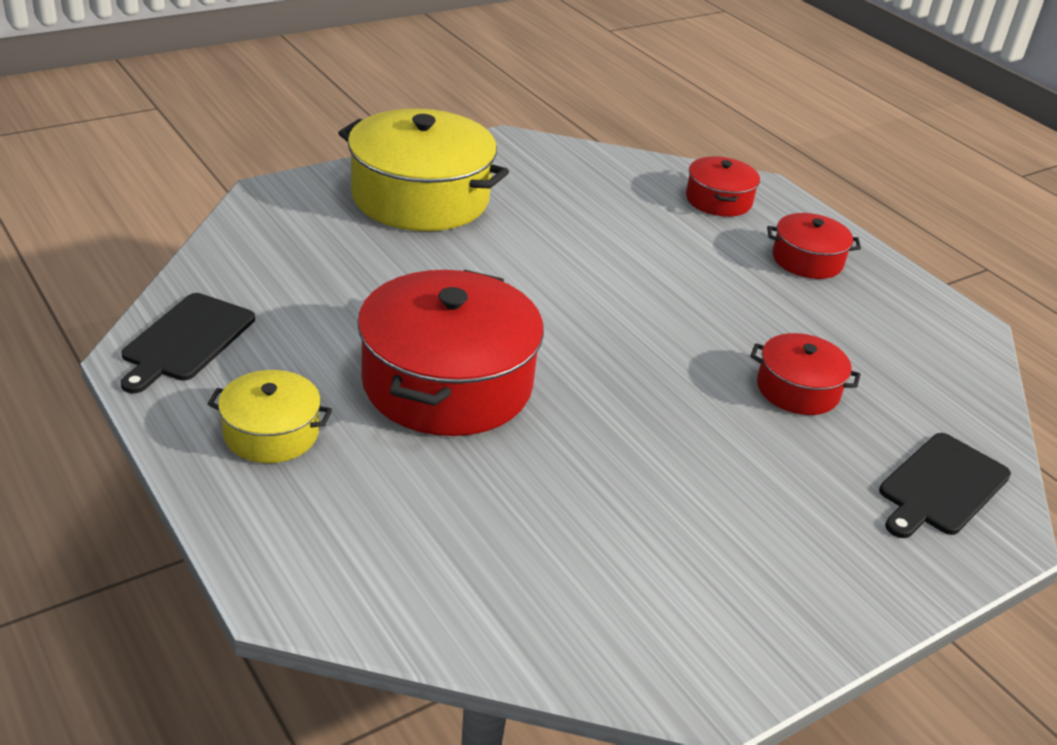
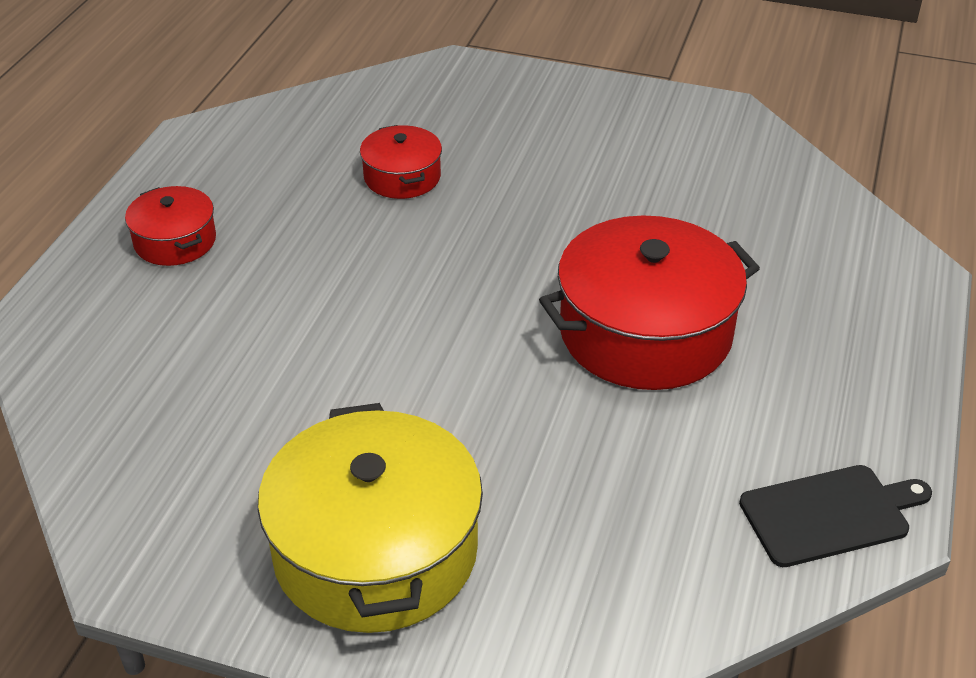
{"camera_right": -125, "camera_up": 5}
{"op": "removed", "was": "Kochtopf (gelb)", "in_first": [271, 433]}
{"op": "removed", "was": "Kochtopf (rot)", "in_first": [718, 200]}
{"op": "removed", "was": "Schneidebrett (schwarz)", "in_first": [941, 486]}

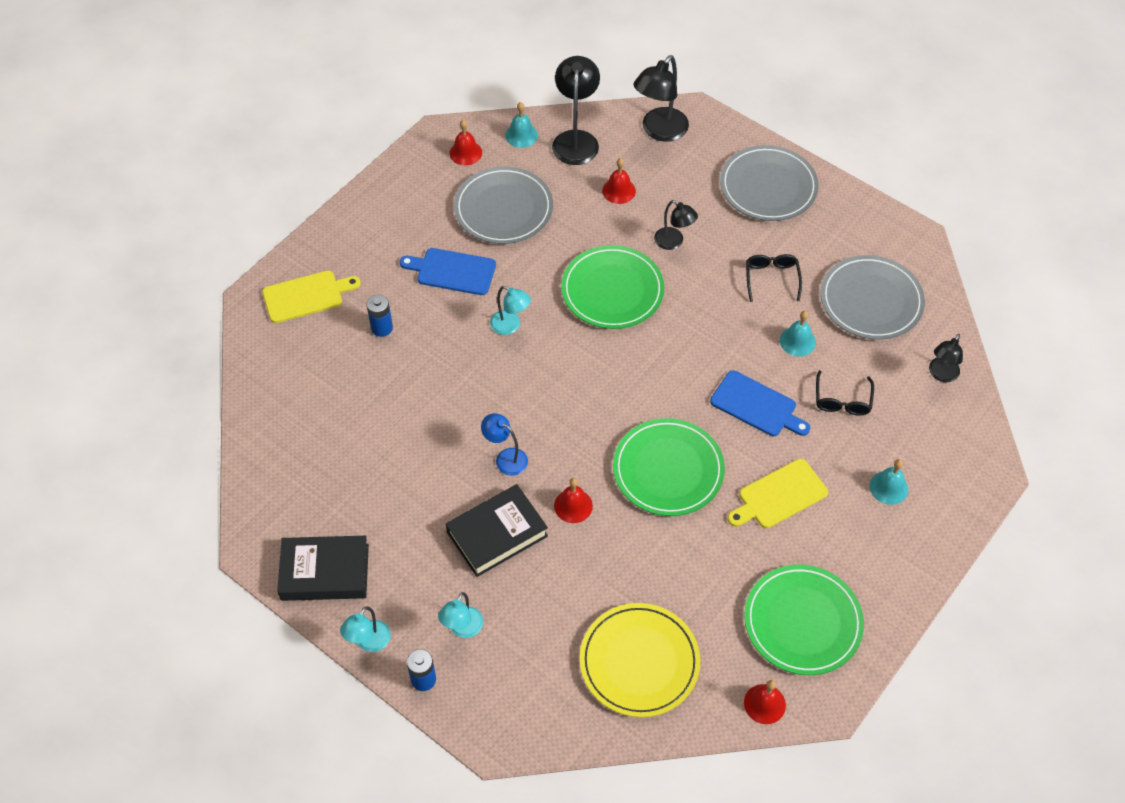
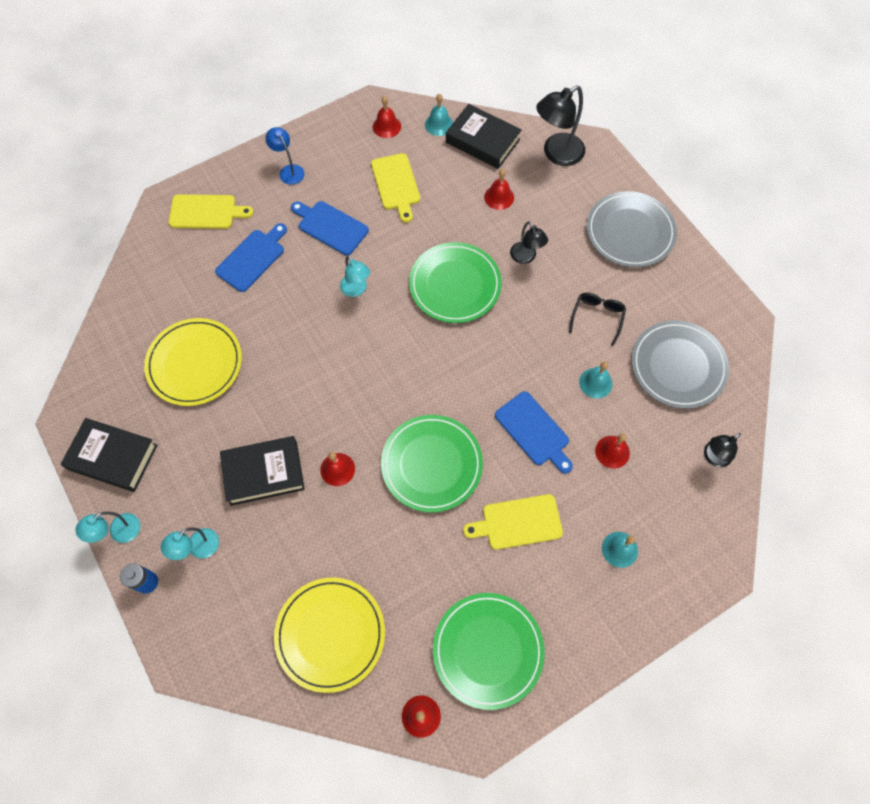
{"camera_right": 20, "camera_up": 10}
{"op": "replaced", "was": "Batterie (blau)", "now": "Schneidebrett (blau)", "in_first": [382, 328], "in_second": [252, 258]}
{"op": "replaced", "was": "Teller (grau)", "now": "Schneidebrett (gelb)", "in_first": [503, 209], "in_second": [396, 184]}
{"op": "moved", "was": "Lampe (blau)", "in_first": [505, 458], "in_second": [289, 170]}
{"op": "replaced", "was": "Lampe (schwarz)", "now": "Buch (schwarz)", "in_first": [576, 139], "in_second": [482, 141]}
{"op": "replaced", "was": "Brille (schwarz)", "now": "Glocke (rot)", "in_first": [842, 400], "in_second": [612, 452]}
{"op": "added", "now": "Teller (gelb)", "in_second": [195, 363]}

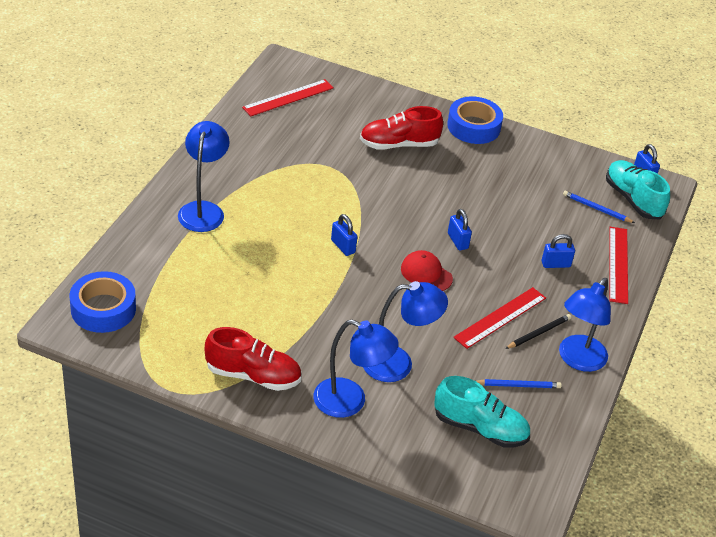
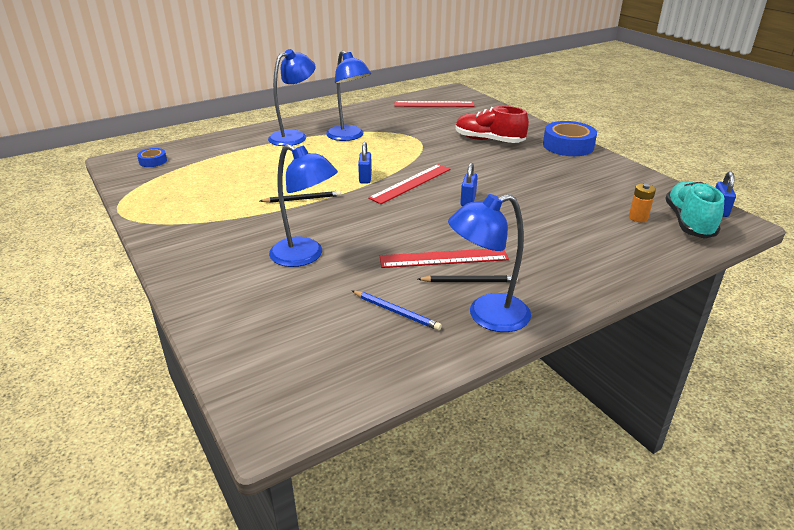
{"camera_right": 40, "camera_up": -10}
{"op": "resized", "was": "Klebeband (blau)", "in_first": [103, 309], "in_second": [153, 161], "ratio": 0.5}
{"op": "removed", "was": "Schuh (rot)", "in_first": [253, 375]}
{"op": "moved", "was": "Lampe (blau)", "in_first": [350, 402], "in_second": [349, 136]}
{"op": "removed", "was": "Kappe (rot)", "in_first": [426, 274]}
{"op": "removed", "was": "Schuh (türkis)", "in_first": [480, 428]}
{"op": "removed", "was": "Vorhängeschloss (blau)", "in_first": [555, 264]}
{"op": "replaced", "was": "Bleistift (blau)", "now": "Batterie (orange)", "in_first": [596, 209], "in_second": [638, 218]}
{"op": "moved", "was": "Lineal (rot)", "in_first": [618, 264], "in_second": [411, 183]}
{"op": "added", "now": "Bleistift (schwarz)", "in_second": [302, 199]}

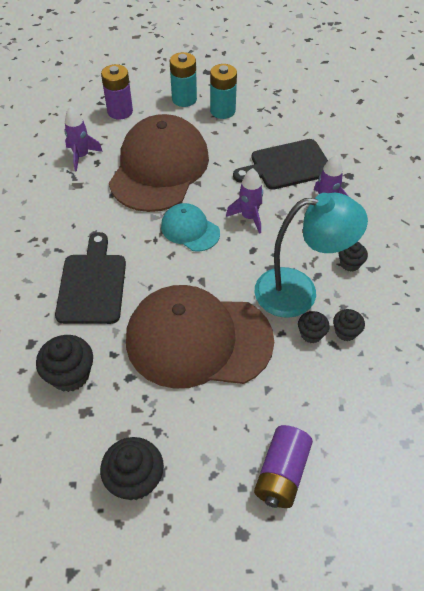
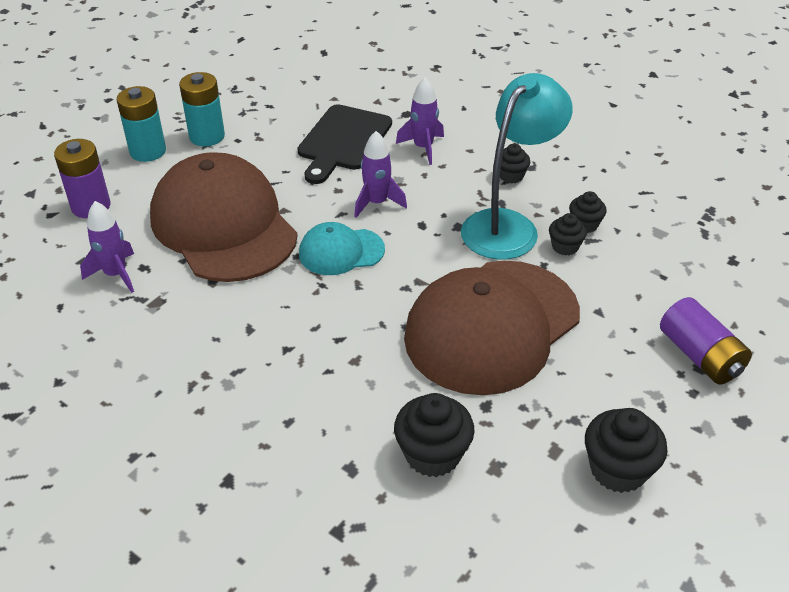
{"camera_right": -50, "camera_up": -10}
{"op": "removed", "was": "Schneidebrett (schwarz)", "in_first": [92, 284]}

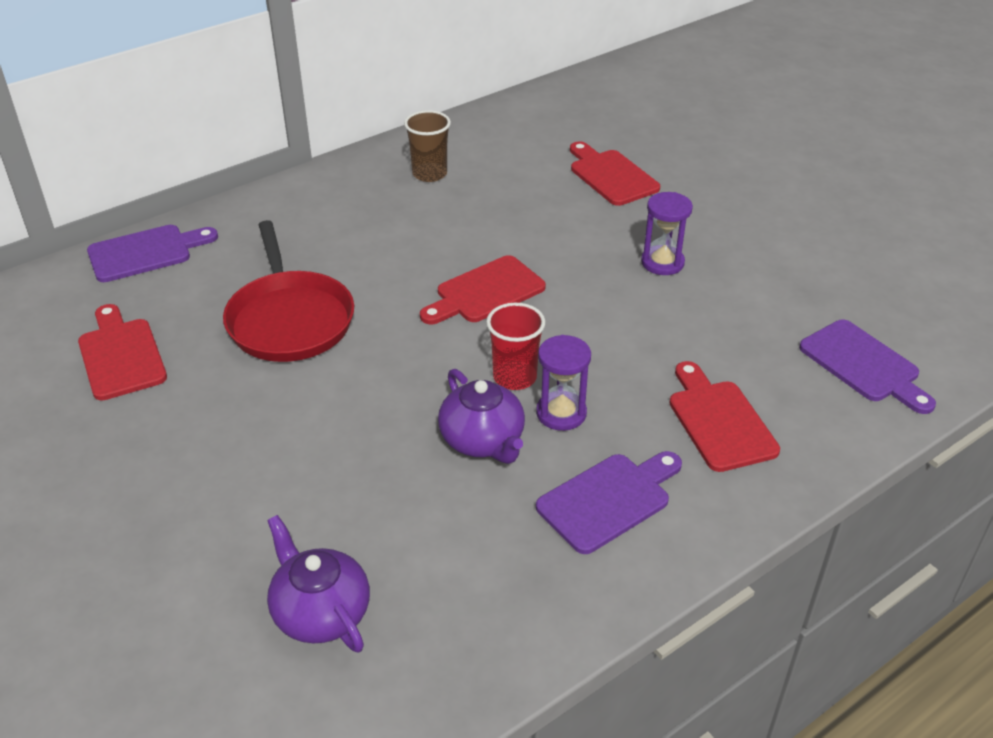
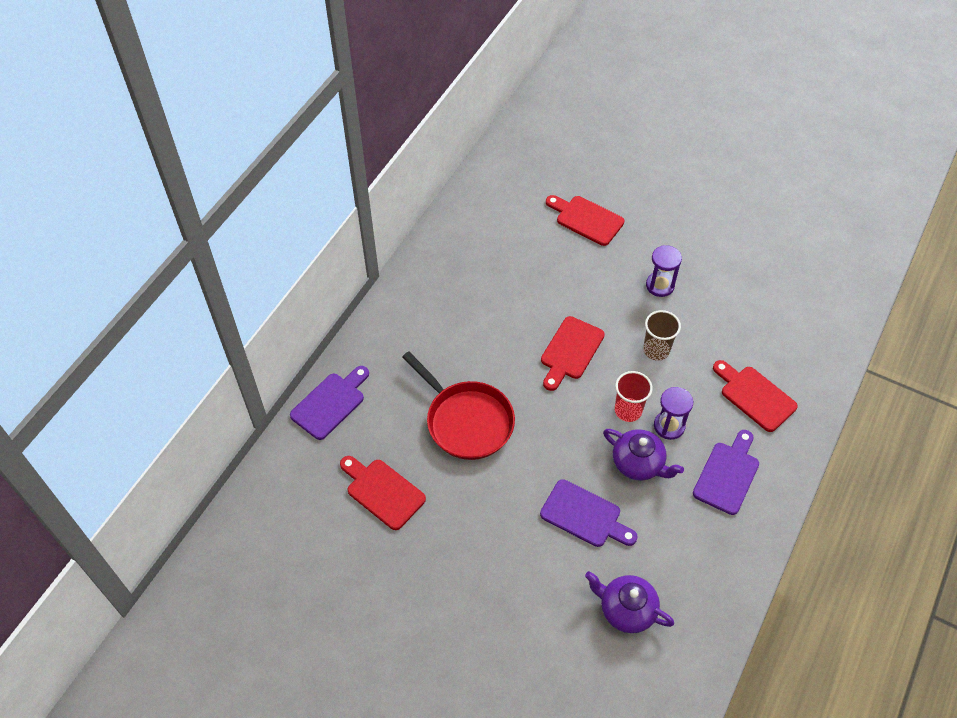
{"camera_right": -25, "camera_up": 15}
{"op": "moved", "was": "Becher (braun)", "in_first": [429, 174], "in_second": [656, 350]}
{"op": "moved", "was": "Schneidebrett (lila)", "in_first": [863, 365], "in_second": [584, 515]}

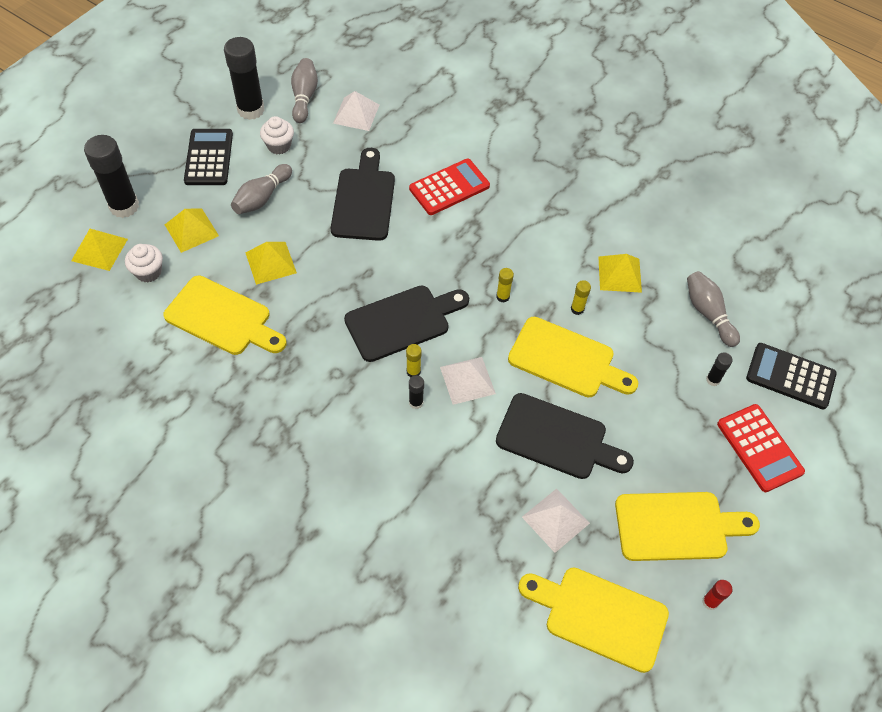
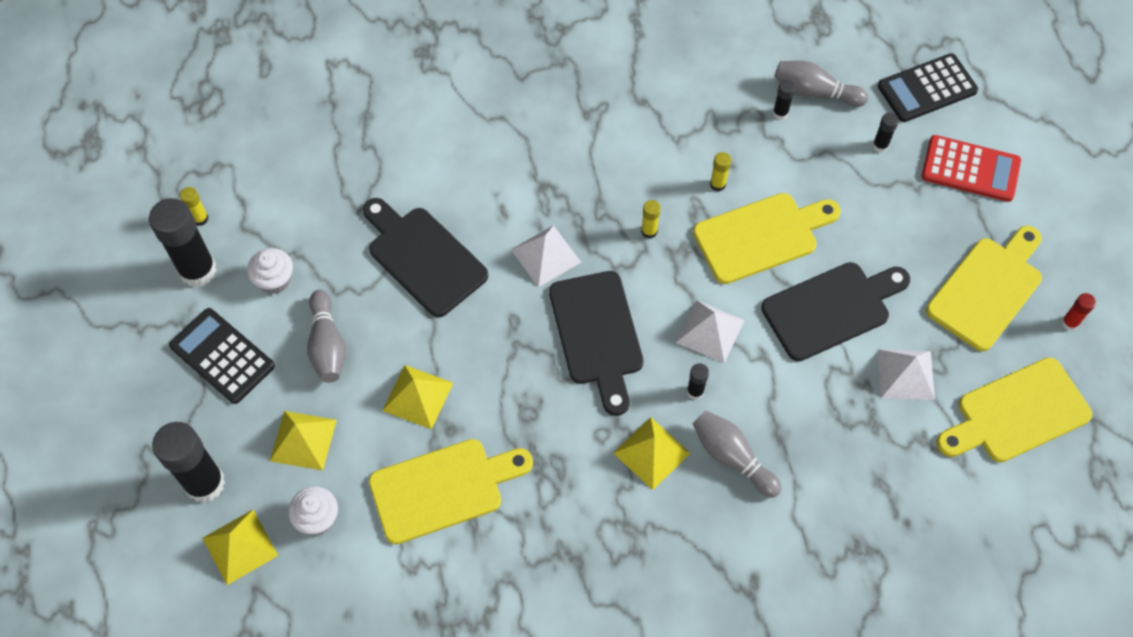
{"camera_right": -45, "camera_up": 5}
{"op": "moved", "was": "Bowlingkegel (grau)", "in_first": [304, 97], "in_second": [732, 457]}
{"op": "moved", "was": "Pyramide (weiß)", "in_first": [356, 114], "in_second": [546, 255]}
{"op": "turned", "was": "Schneidebrett (schwarz)", "in_first": [402, 321], "in_second": [597, 334], "clockwise": 150}
{"op": "moved", "was": "Klebestift (gelb)", "in_first": [413, 372], "in_second": [200, 219]}
{"op": "removed", "was": "Taschenrechner (rot)", "in_first": [449, 187]}
{"op": "moved", "was": "Pyramide (gelb)", "in_first": [619, 274], "in_second": [651, 453]}
{"op": "added", "now": "Klebestift (schwarz)", "in_second": [780, 113]}

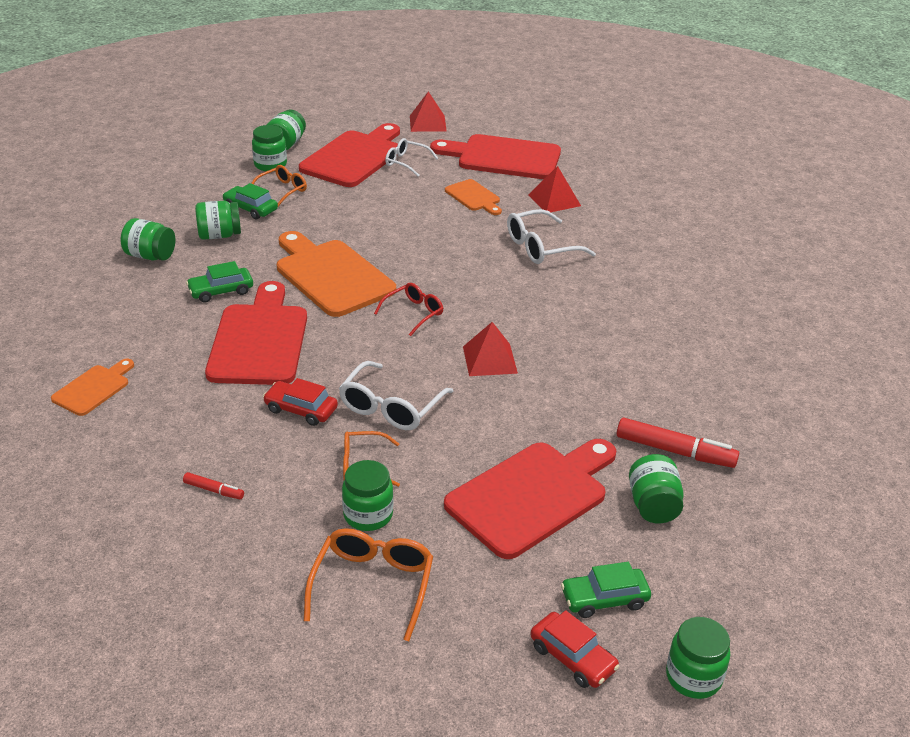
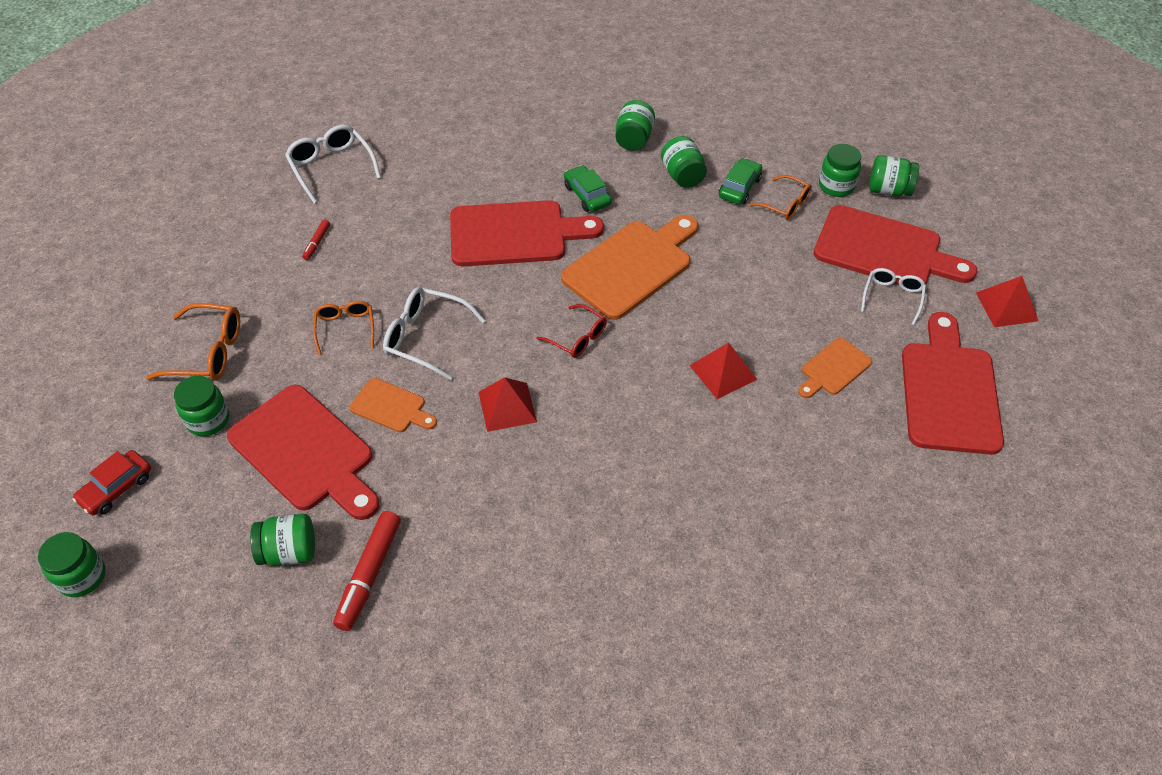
{"camera_right": 85, "camera_up": 15}
{"op": "moved", "was": "Schneidebrett (orange)", "in_first": [93, 388], "in_second": [391, 407]}
{"op": "removed", "was": "Auto (rot)", "in_first": [301, 410]}
{"op": "moved", "was": "Einmachglas (grün)", "in_first": [368, 515], "in_second": [208, 420]}
{"op": "moved", "was": "Brille (weiß)", "in_first": [540, 247], "in_second": [331, 167]}
{"op": "moved", "was": "Pyramide (rot)", "in_first": [554, 200], "in_second": [723, 372]}
{"op": "removed", "was": "Auto (grün)", "in_first": [604, 599]}

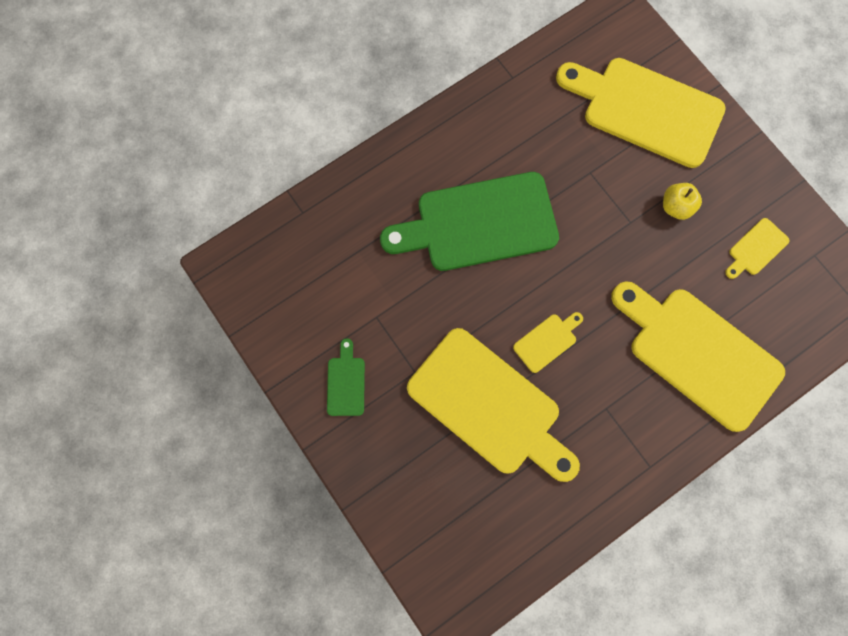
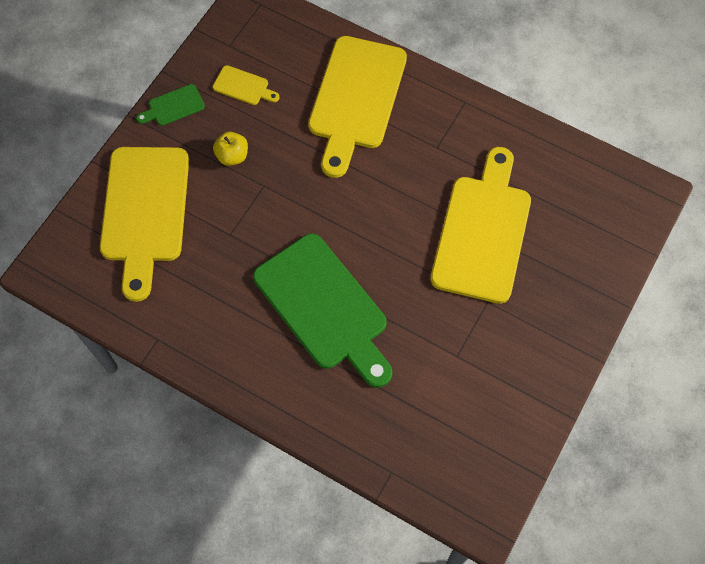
{"camera_right": -115, "camera_up": -10}
{"op": "moved", "was": "Schneidebrett (grün)", "in_first": [346, 383], "in_second": [173, 106]}
{"op": "removed", "was": "Schneidebrett (gelb)", "in_first": [547, 341]}

